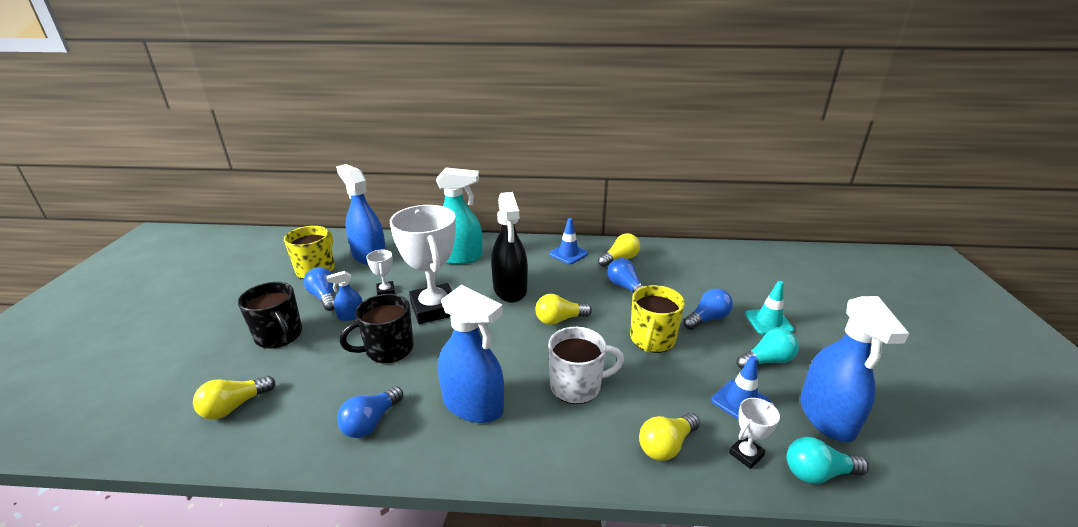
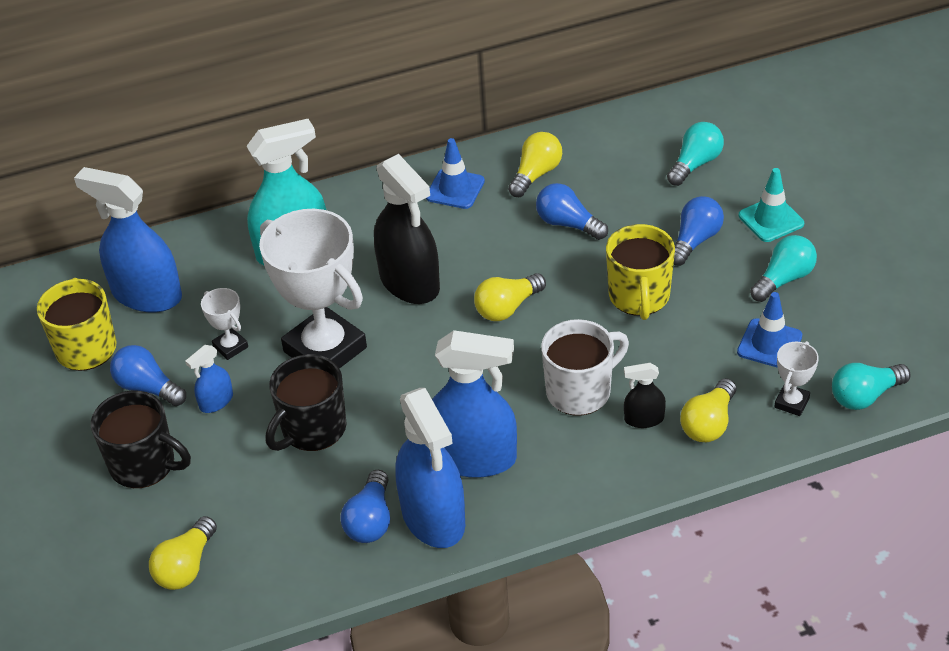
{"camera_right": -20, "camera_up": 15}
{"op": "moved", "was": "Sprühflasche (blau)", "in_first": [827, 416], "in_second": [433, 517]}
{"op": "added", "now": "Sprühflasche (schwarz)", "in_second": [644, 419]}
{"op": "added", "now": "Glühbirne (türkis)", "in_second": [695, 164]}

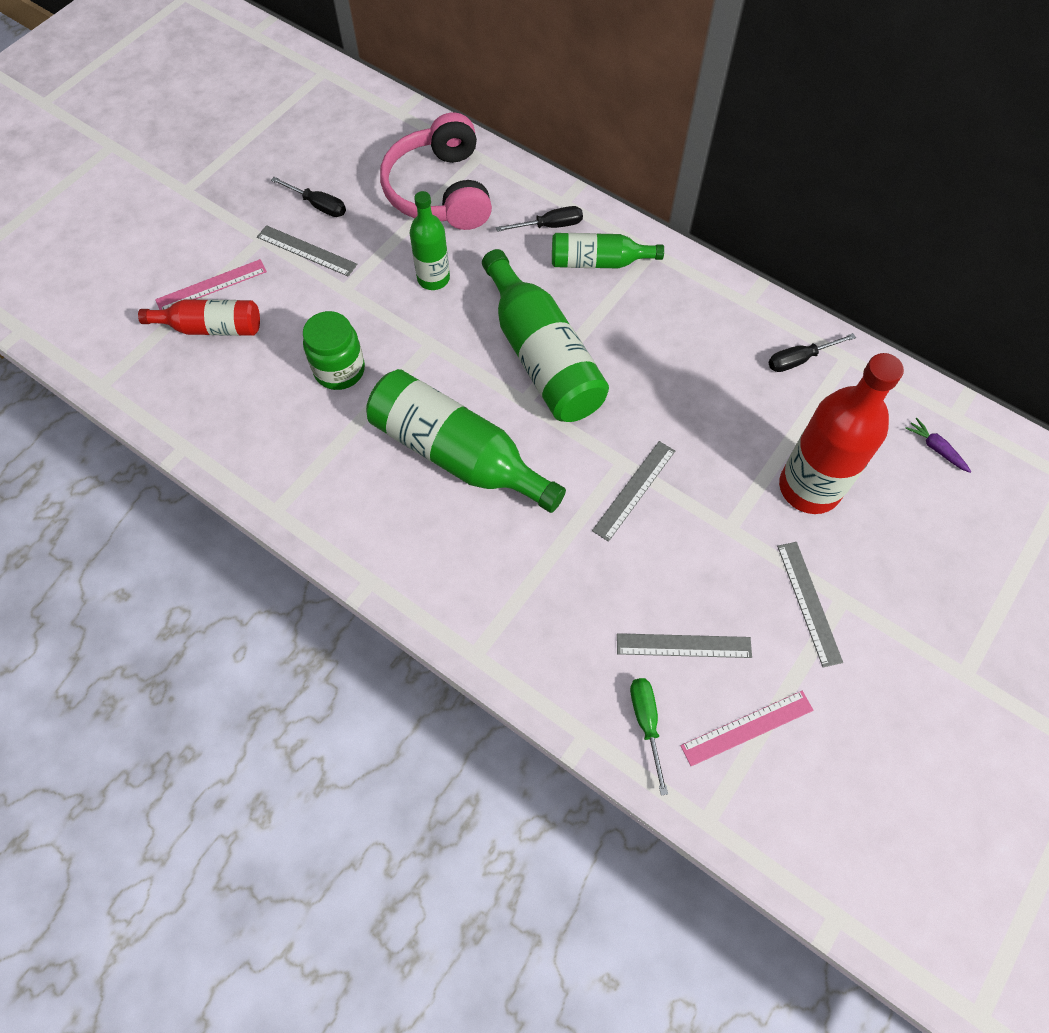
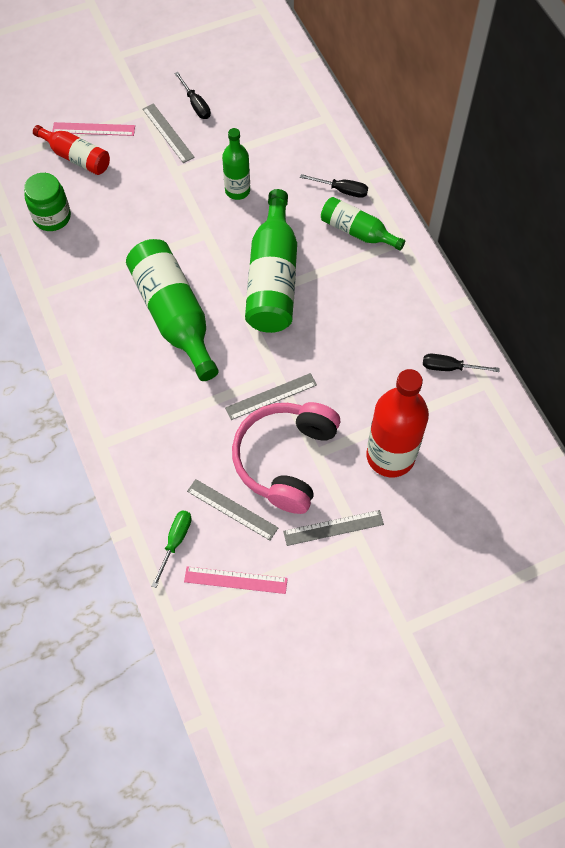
{"camera_right": 30, "camera_up": 0}
{"op": "moved", "was": "Einmachglas (grün)", "in_first": [339, 370], "in_second": [52, 217]}
{"op": "moved", "was": "Kopfhörer (rosa)", "in_first": [440, 191], "in_second": [285, 459]}
{"op": "turned", "was": "Lineal (grau)", "in_first": [809, 602], "in_second": [333, 528], "clockwise": 60}
{"op": "removed", "was": "Karotte (lila)", "in_first": [936, 448]}

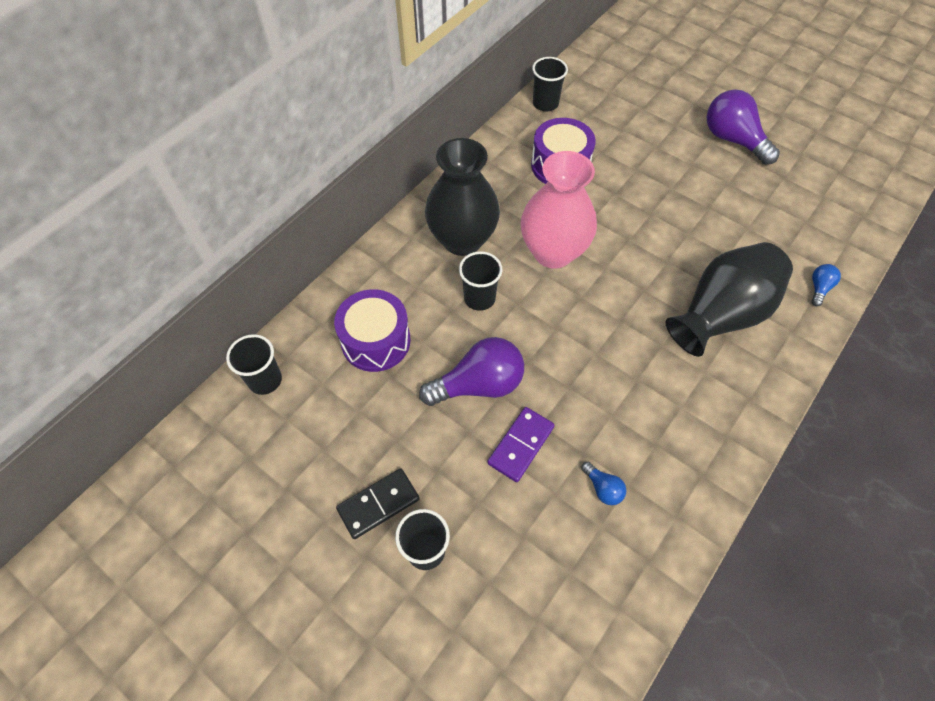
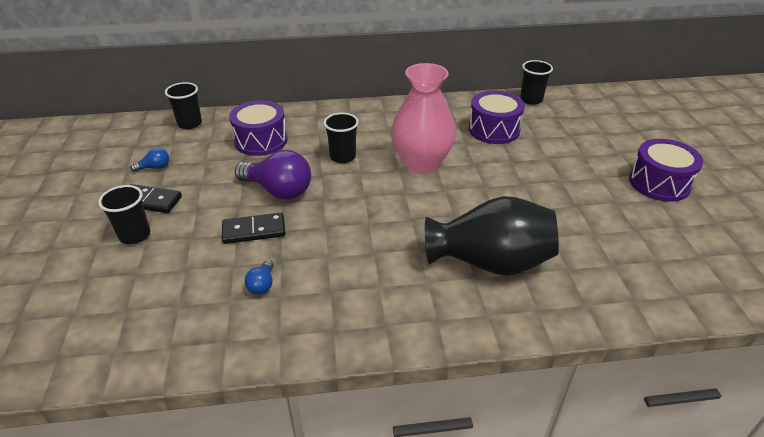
{"camera_right": 45, "camera_up": -20}
{"op": "removed", "was": "Vase (schwarz)", "in_first": [462, 240]}
{"op": "recoloured", "was": "Dominostein (lila)", "now": "Dominostein (schwarz)", "in_first": [520, 445], "in_second": [254, 230]}
{"op": "replaced", "was": "Glühbirne (lila)", "now": "Trommel (lila)", "in_first": [733, 140], "in_second": [659, 183]}
{"op": "moved", "was": "Glühbirne (blau)", "in_first": [819, 288], "in_second": [155, 167]}

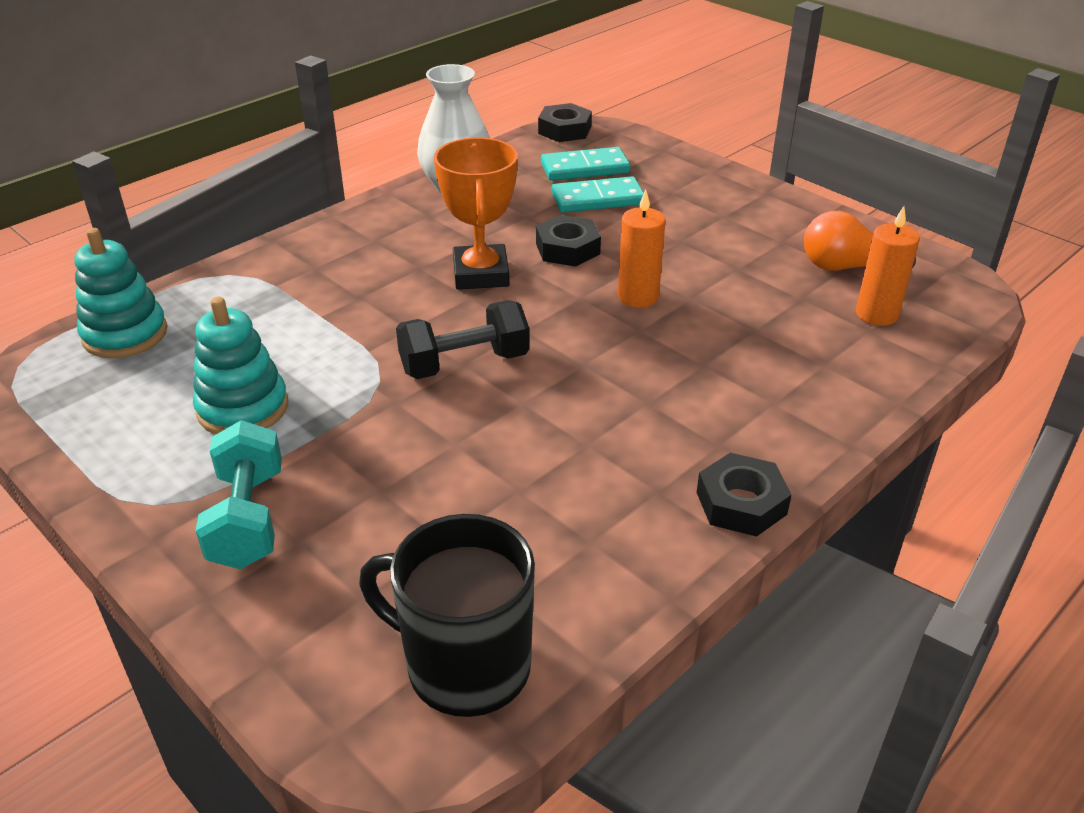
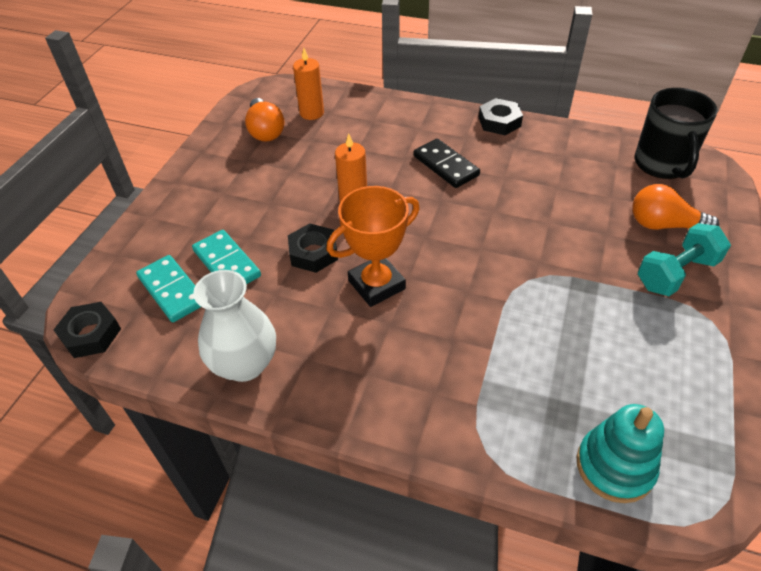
{"camera_right": -115, "camera_up": 10}
{"op": "removed", "was": "Stapelspielzeug (türkis)", "in_first": [243, 408]}
{"op": "removed", "was": "Hantel (schwarz)", "in_first": [464, 363]}
{"op": "added", "now": "Dominostein (schwarz)", "in_second": [445, 166]}
{"op": "added", "now": "Glühbirne (orange)", "in_second": [664, 225]}

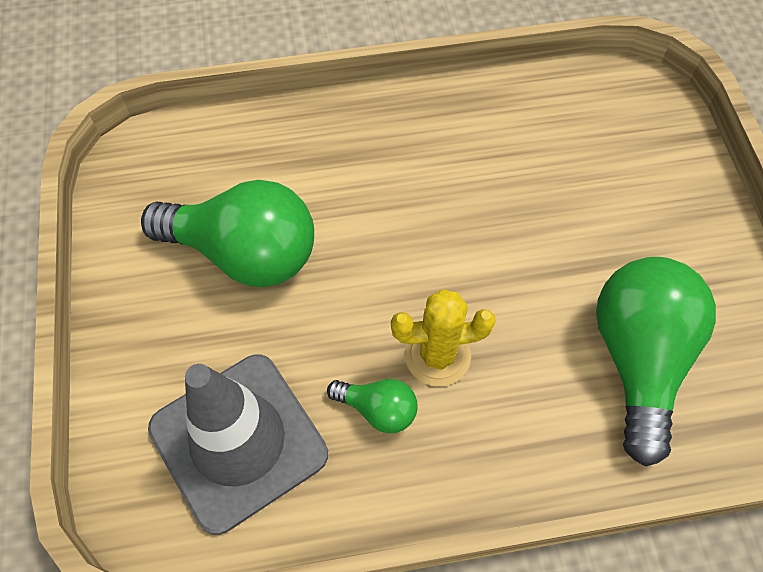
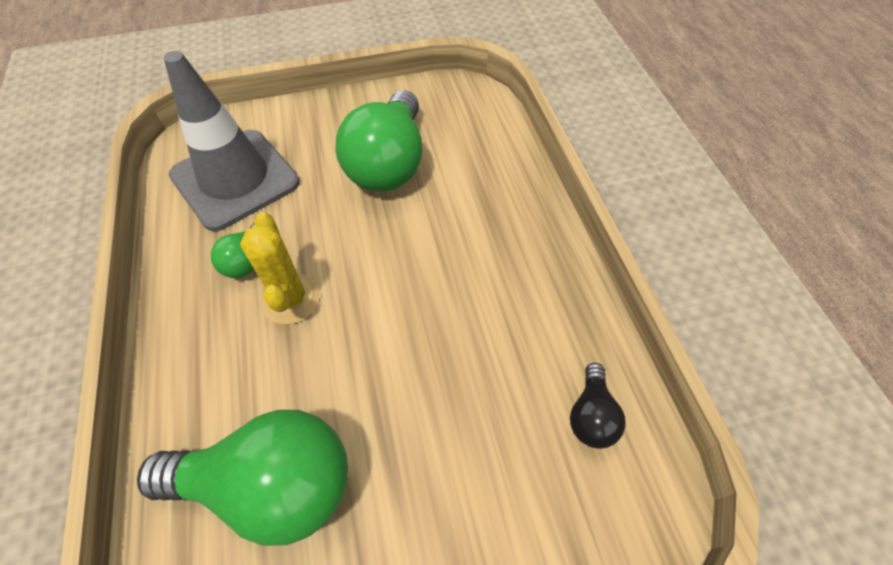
{"camera_right": 85, "camera_up": -5}
{"op": "added", "now": "Glühbirne (schwarz)", "in_second": [591, 415]}

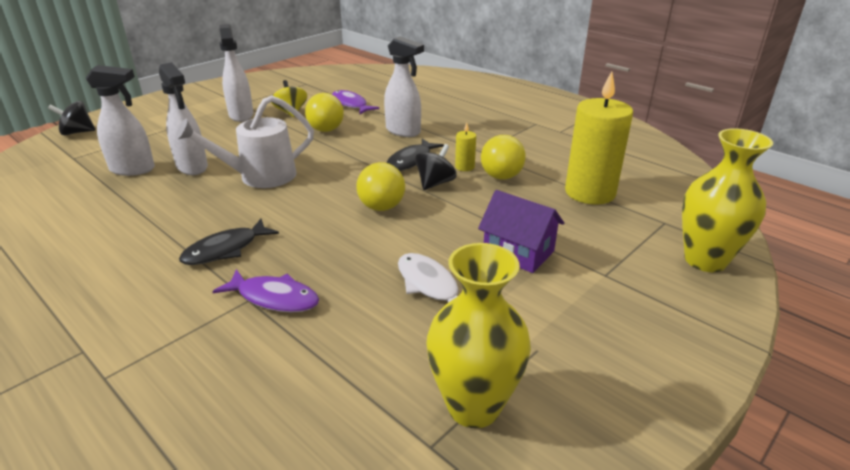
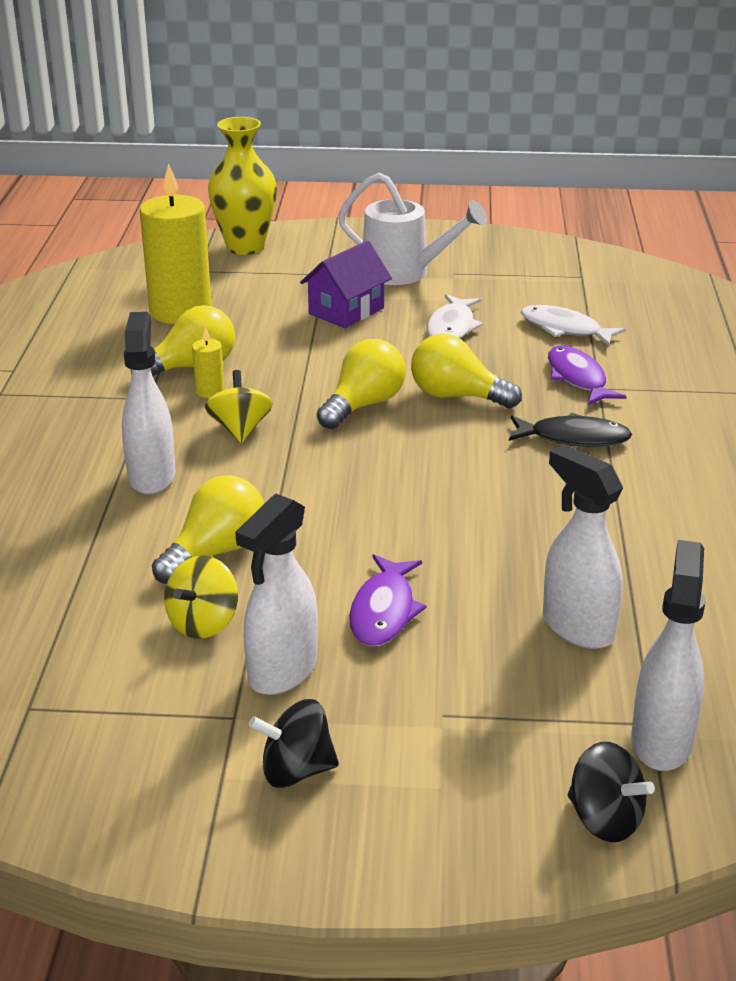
{"camera_right": -130, "camera_up": 0}
{"op": "moved", "was": "Sprühflasche (weiß)", "in_first": [192, 167], "in_second": [661, 741]}
{"op": "moved", "was": "Gießkanne (weiß)", "in_first": [259, 177], "in_second": [405, 273]}
{"op": "moved", "was": "Fisch (lila)", "in_first": [350, 104], "in_second": [384, 611]}
{"op": "replaced", "was": "Fisch (schwarz)", "now": "Kreisel (gelb)", "in_first": [411, 161], "in_second": [240, 429]}
{"op": "moved", "was": "Kreisel (schwarz)", "in_first": [435, 183], "in_second": [296, 770]}
{"op": "removed", "was": "Vase (gelb)", "in_first": [473, 406]}
{"op": "turned", "was": "Haus (lila)", "in_first": [518, 252], "in_second": [346, 311], "clockwise": 45}
{"op": "added", "now": "Glühbirne (gelb)", "in_second": [457, 396]}
{"op": "added", "now": "Fisch (weiß)", "in_second": [565, 329]}

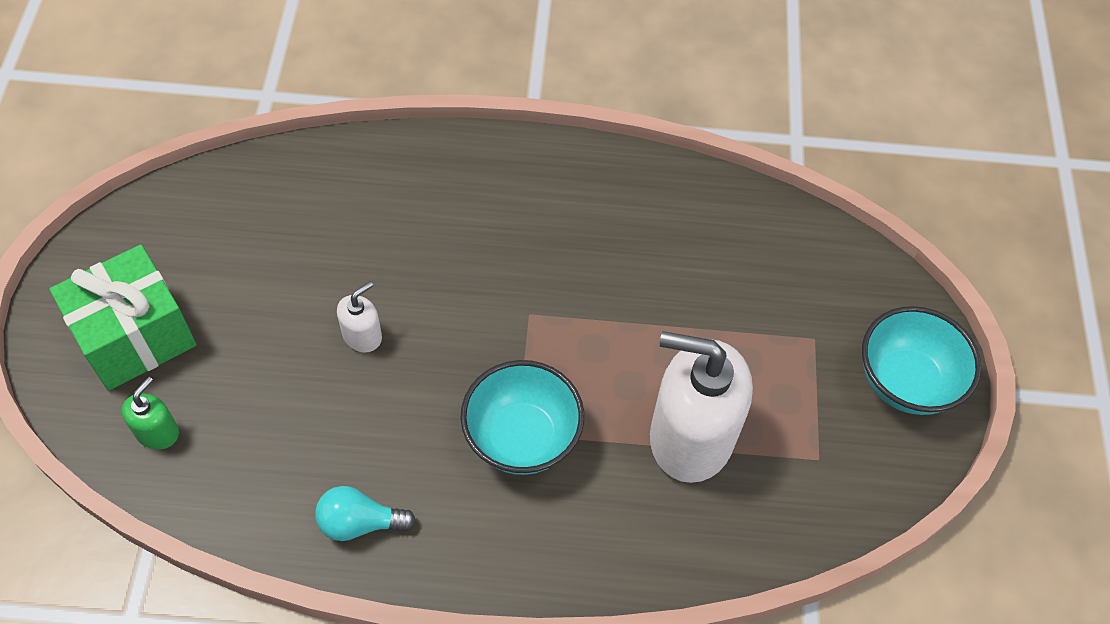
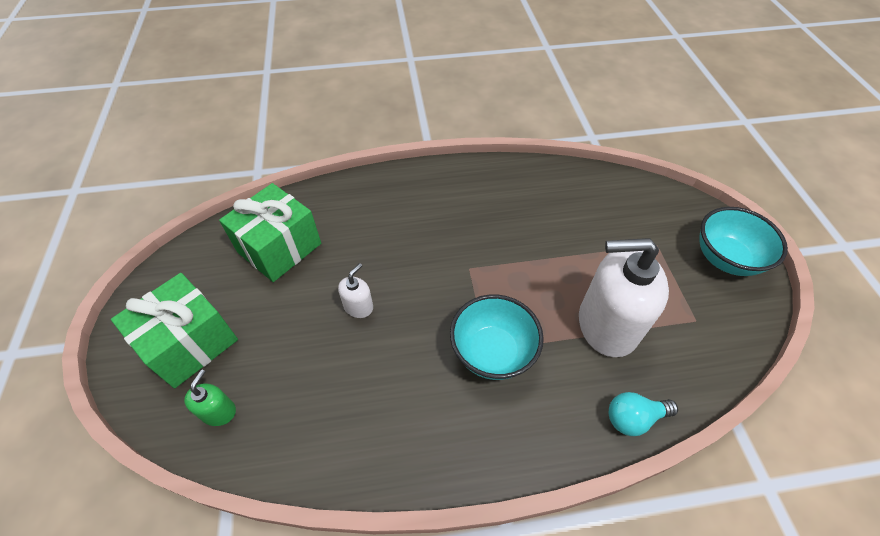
{"camera_right": -10, "camera_up": -5}
{"op": "moved", "was": "Glühbirne (türkis)", "in_first": [359, 523], "in_second": [633, 418]}
{"op": "added", "now": "Geschenk (grün)", "in_second": [279, 248]}

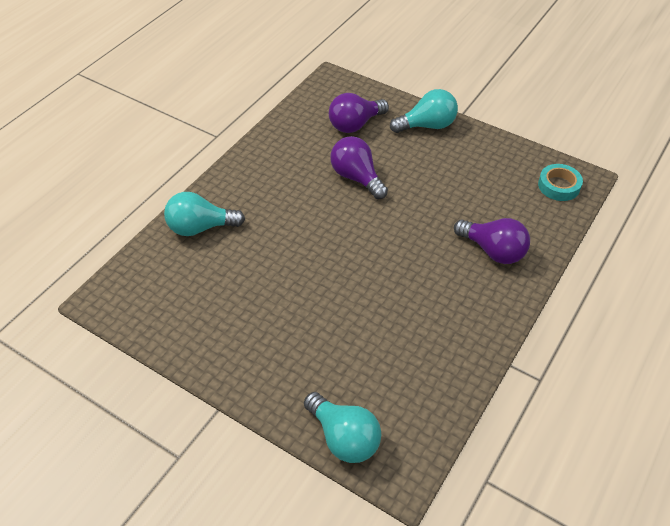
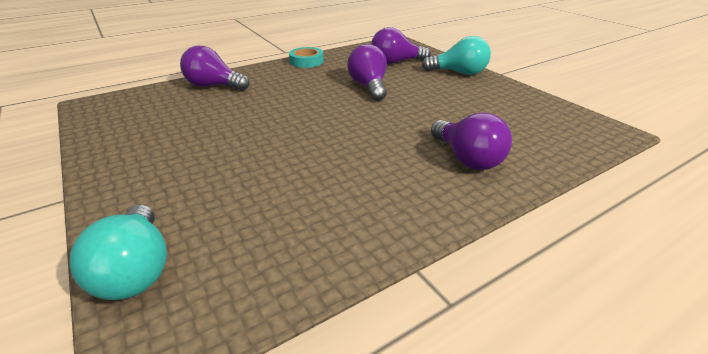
{"camera_right": 25, "camera_up": -15}
{"op": "recoloured", "was": "Glühbirne (türkis)", "now": "Glühbirne (lila)", "in_first": [200, 227], "in_second": [214, 86]}
{"op": "moved", "was": "Klebeband (türkis)", "in_first": [558, 186], "in_second": [306, 61]}

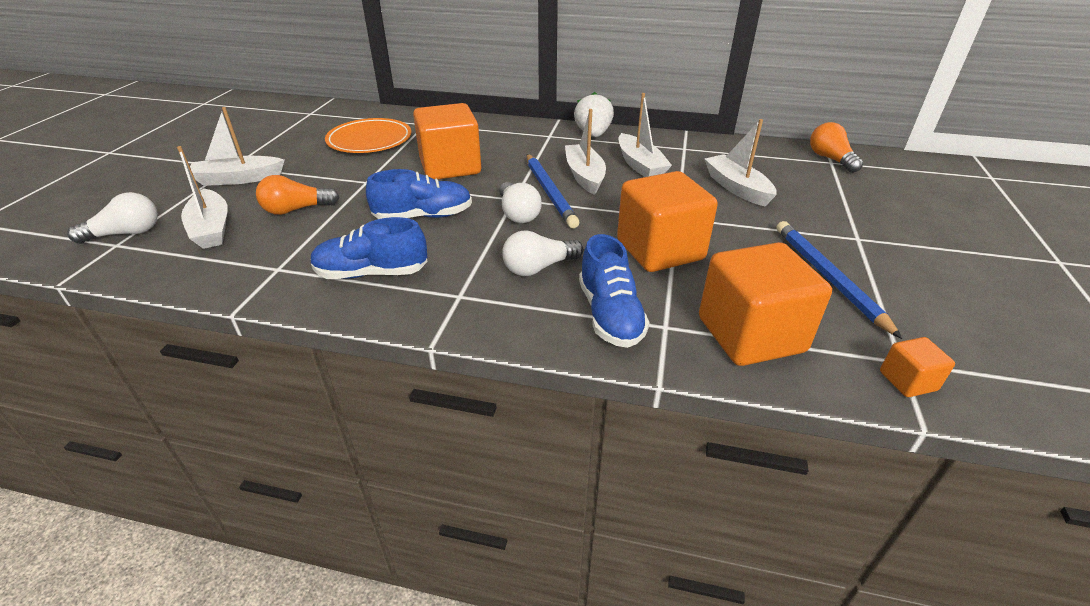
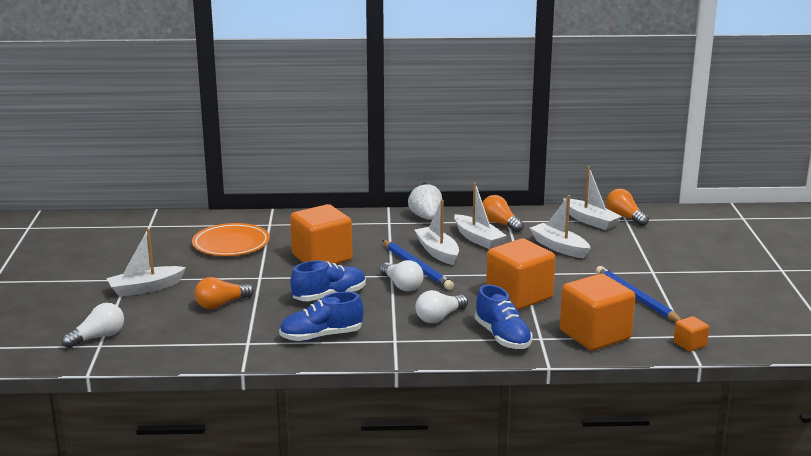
{"camera_right": -15, "camera_up": -15}
{"op": "moved", "was": "Boot (weiß)", "in_first": [211, 228], "in_second": [590, 221]}
{"op": "added", "now": "Glühbirne (orange)", "in_second": [500, 224]}

